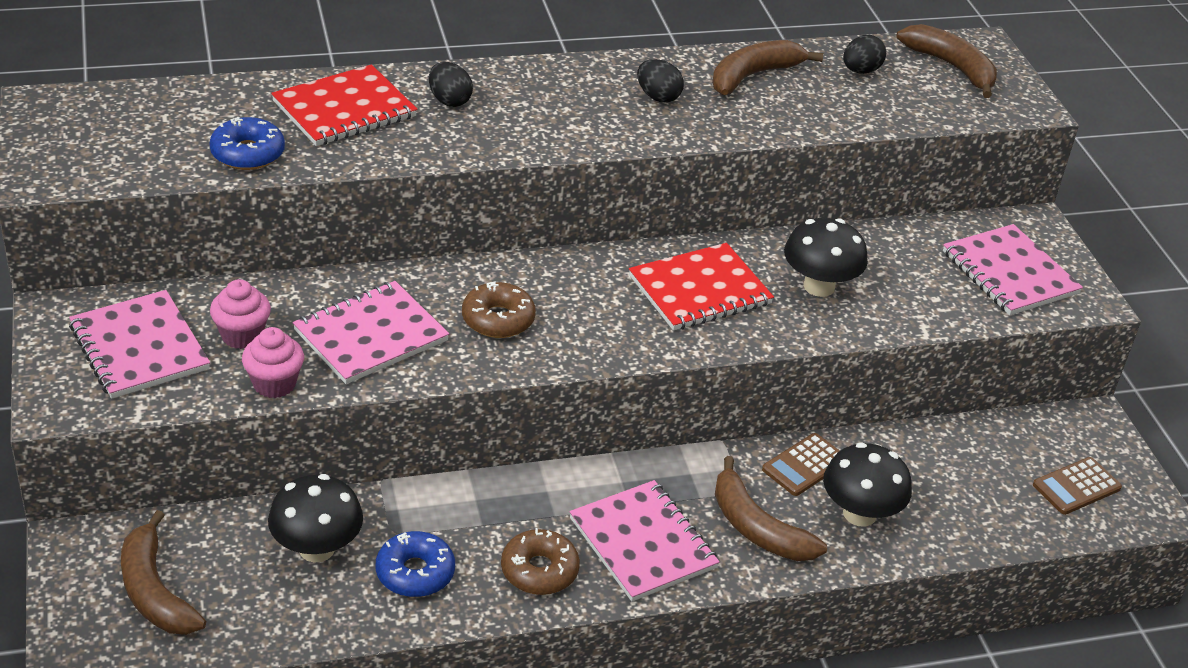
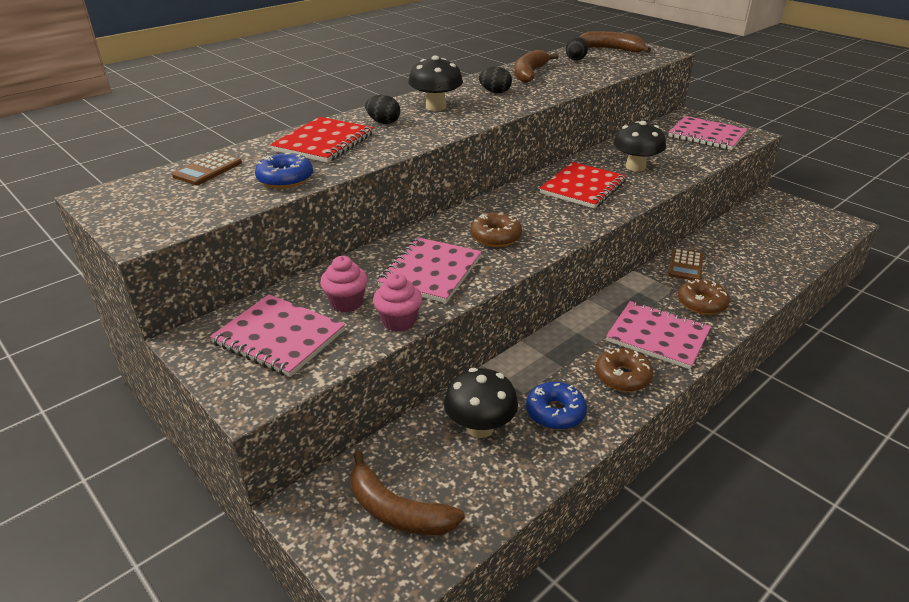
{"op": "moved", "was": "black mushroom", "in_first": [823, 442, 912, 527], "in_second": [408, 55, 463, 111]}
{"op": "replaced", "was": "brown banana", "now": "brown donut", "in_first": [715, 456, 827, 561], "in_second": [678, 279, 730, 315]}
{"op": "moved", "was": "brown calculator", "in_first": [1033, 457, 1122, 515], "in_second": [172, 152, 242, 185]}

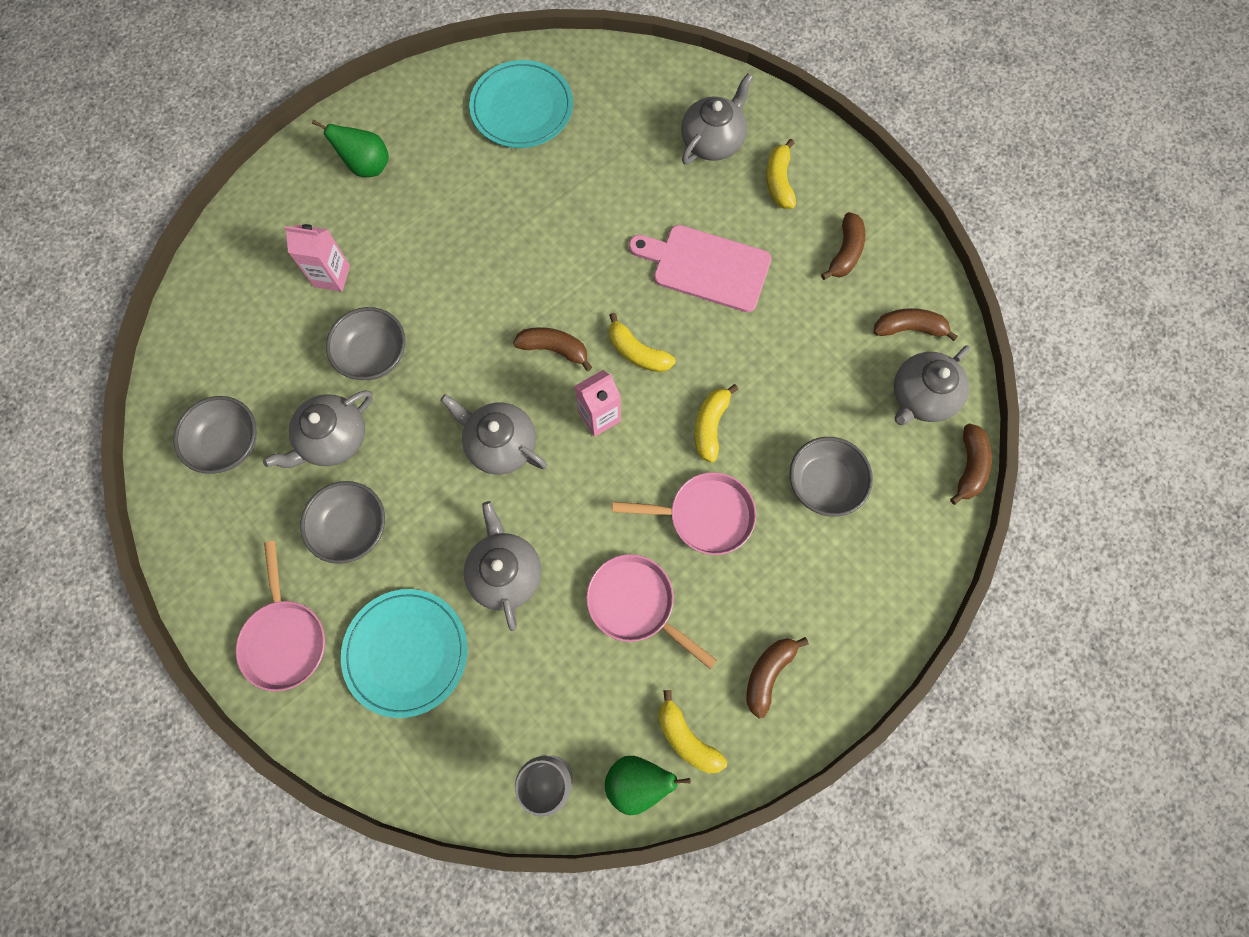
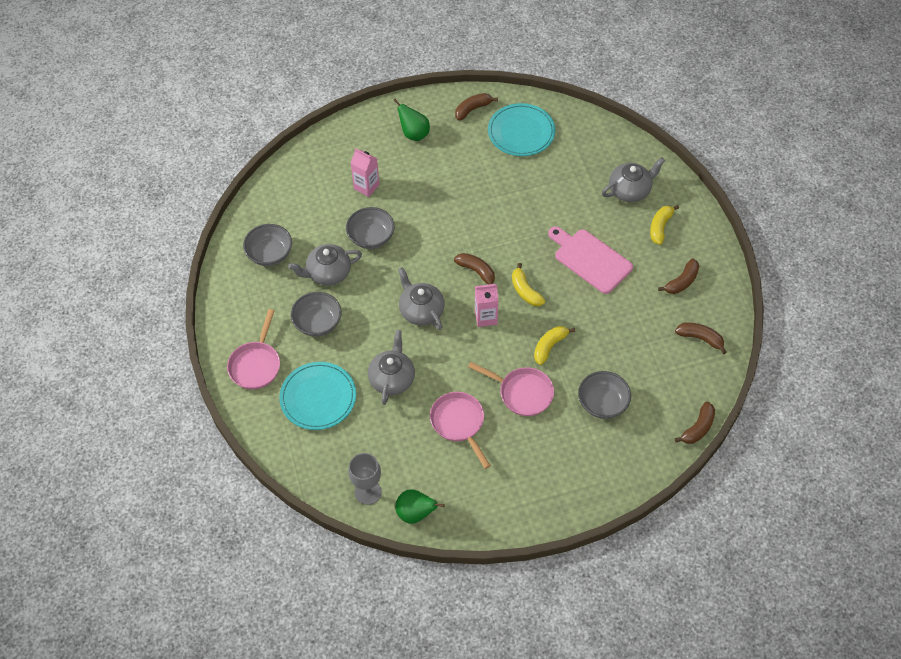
{"op": "removed", "was": "grey teapot", "in_first": [894, 345, 970, 425]}
{"op": "moved", "was": "brown banana", "in_first": [746, 637, 808, 719], "in_second": [455, 93, 498, 120]}
{"op": "removed", "was": "yellow banana", "in_first": [659, 690, 727, 773]}

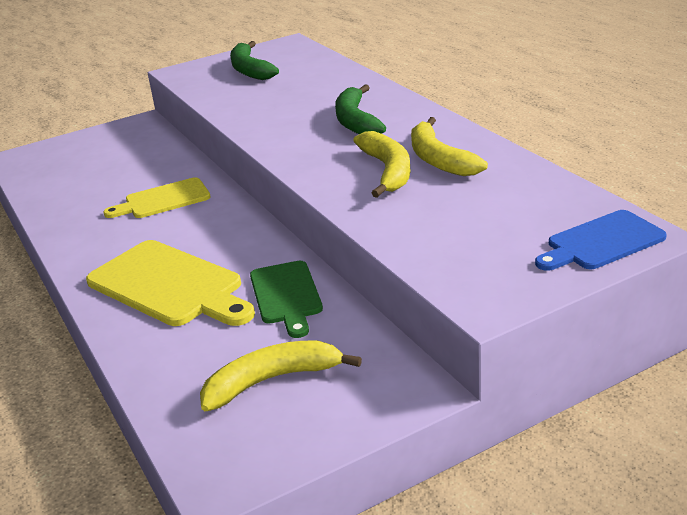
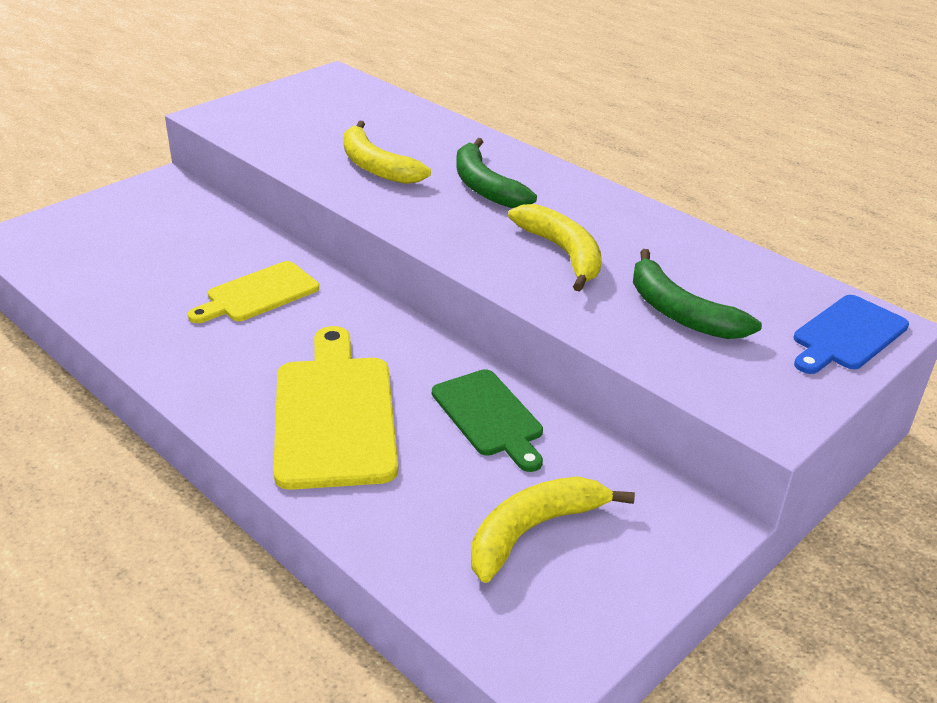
{"op": "moved", "was": "green banana", "in_first": [230, 41, 279, 80], "in_second": [633, 249, 762, 339]}
{"op": "moved", "was": "yellow banana", "in_first": [411, 117, 488, 176], "in_second": [343, 121, 431, 184]}
{"op": "turned", "was": "yellow cutting board", "in_first": [86, 240, 255, 326], "in_second": [273, 326, 398, 490], "clockwise": -120}

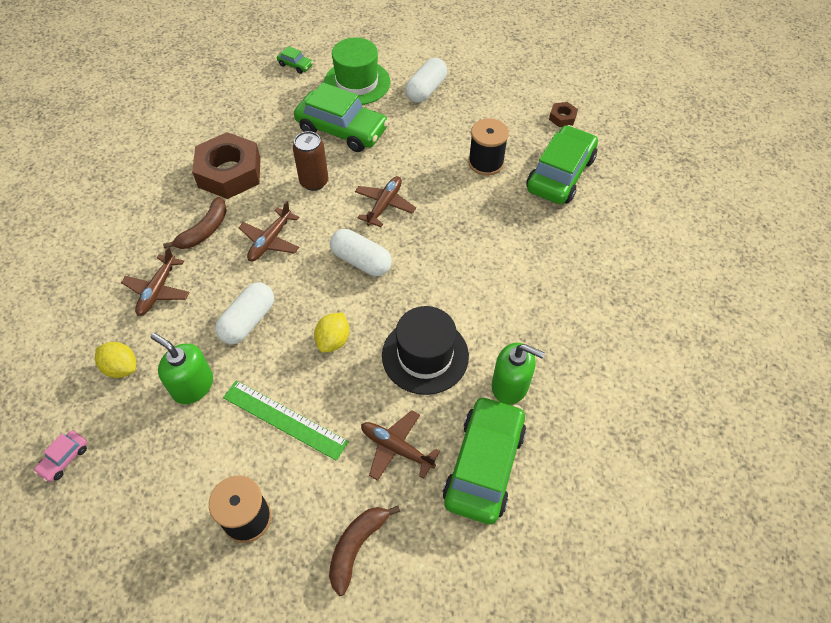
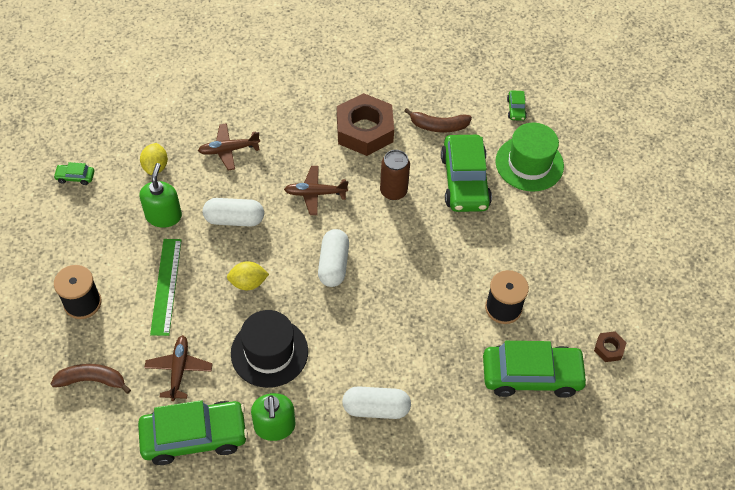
{"op": "moved", "was": "white capsule", "in_first": [405, 58, 447, 103], "in_second": [342, 386, 411, 419]}
{"op": "removed", "was": "brown plane", "in_first": [355, 176, 416, 227]}
{"op": "moved", "was": "brown banana", "in_first": [163, 197, 227, 249], "in_second": [405, 108, 472, 132]}
{"op": "recoloured", "was": "pink car", "now": "green car", "in_first": [34, 431, 88, 482], "in_second": [53, 162, 94, 185]}

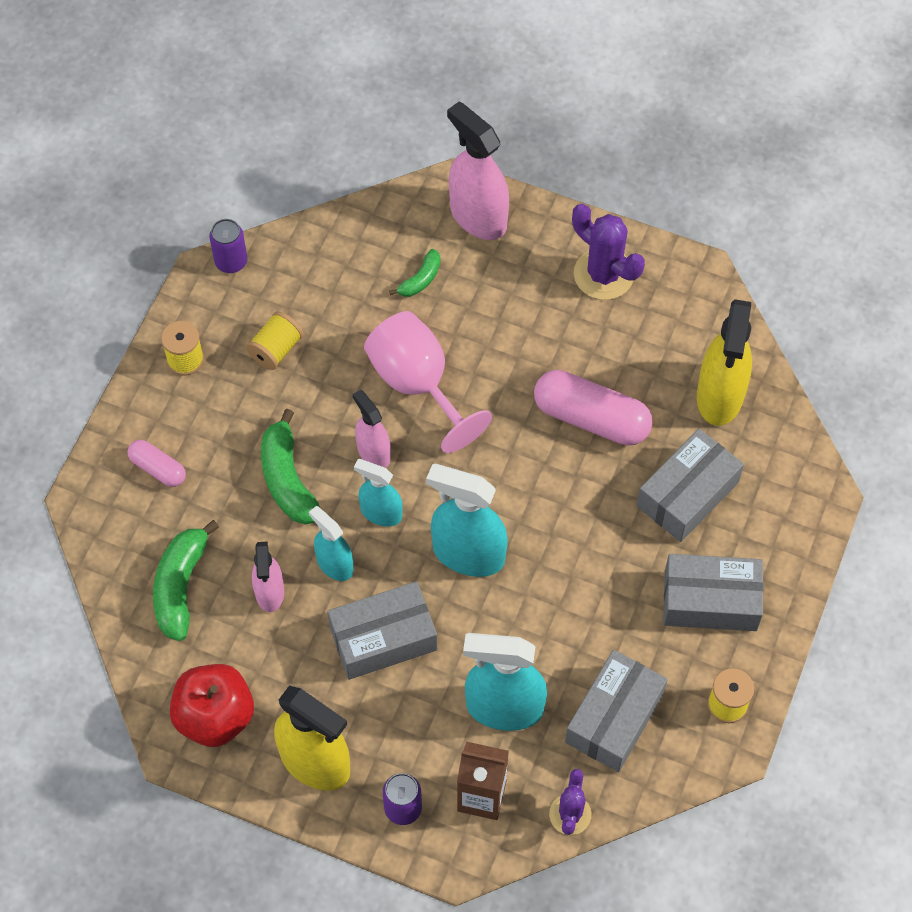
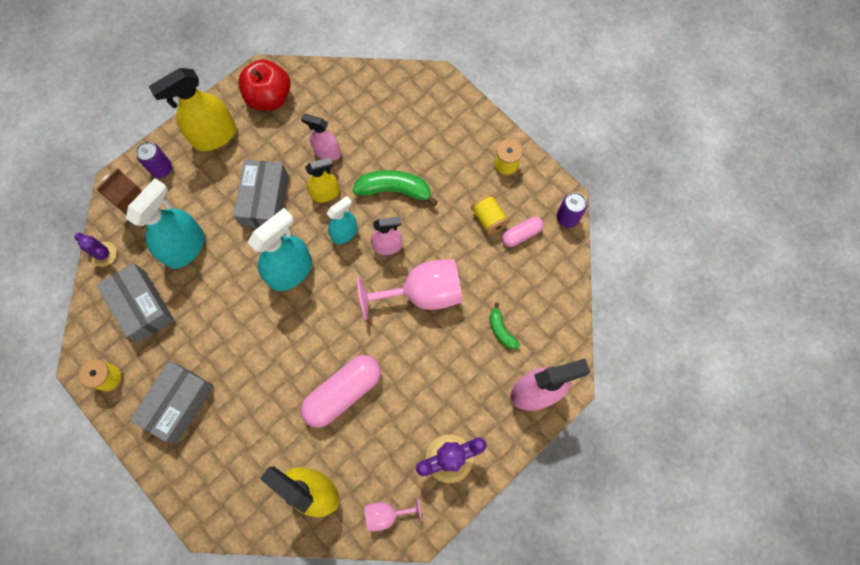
{"op": "removed", "was": "grey box", "in_first": [637, 429, 744, 542]}
{"op": "moved", "was": "pink capsule", "in_first": [127, 440, 186, 487], "in_second": [502, 217, 543, 247]}
{"op": "recoloured", "was": "turquoise spray bottle", "now": "yellow spray bottle", "in_first": [309, 506, 353, 581], "in_second": [305, 158, 339, 202]}
{"op": "removed", "was": "green banana", "in_first": [153, 520, 219, 641]}
{"op": "added", "now": "pink goblet", "in_second": [364, 497, 422, 531]}

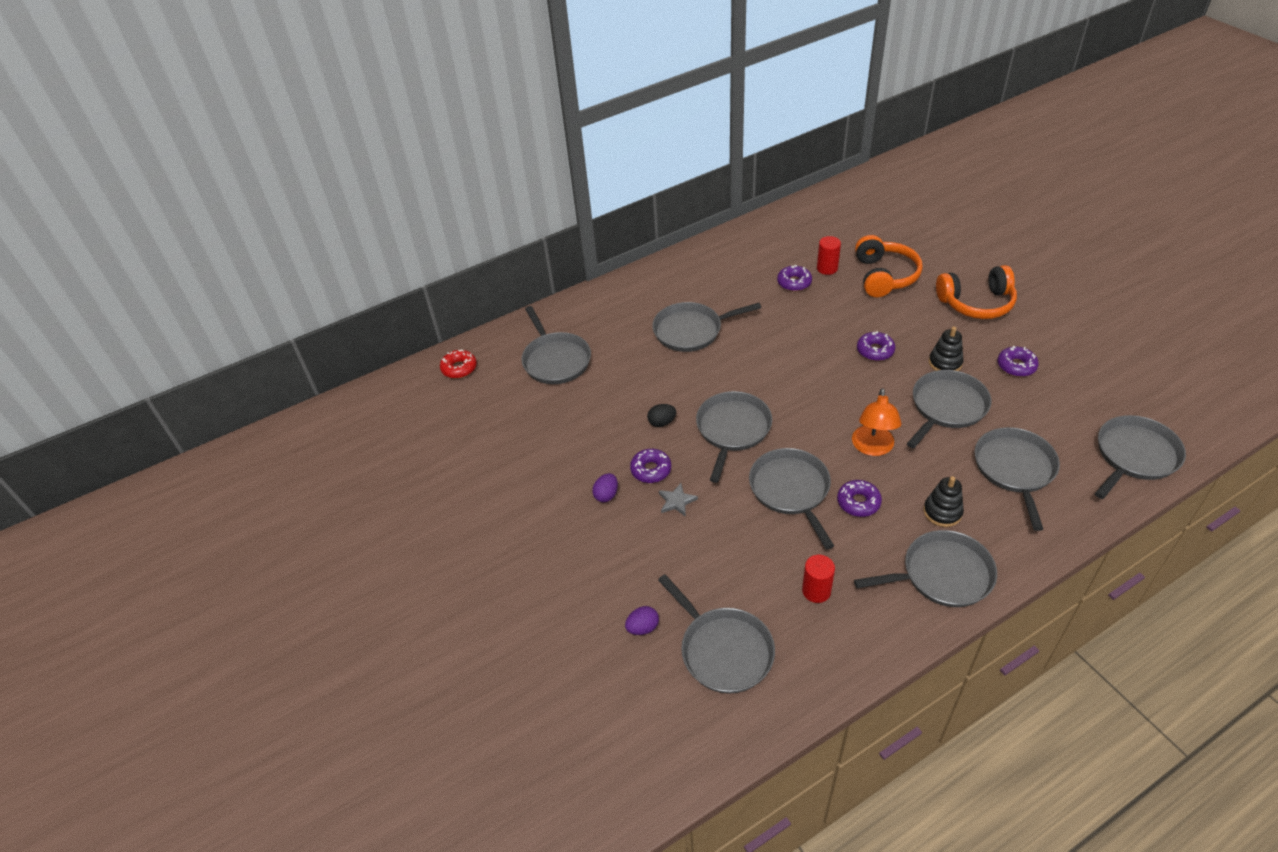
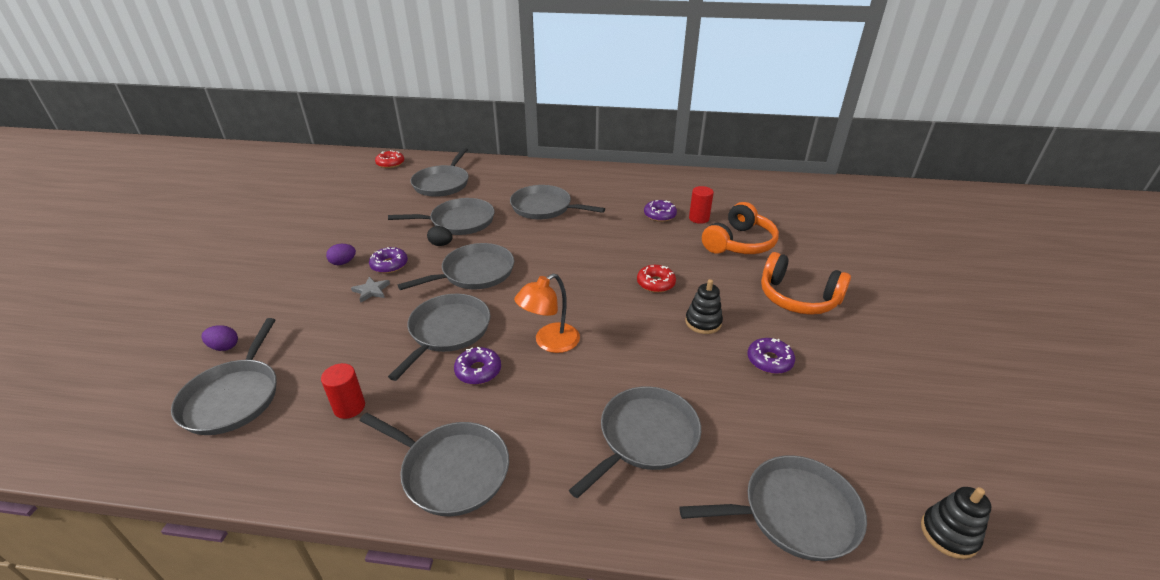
{"op": "recoloured", "was": "purple donut", "now": "red donut", "in_first": [857, 331, 895, 361], "in_second": [637, 265, 676, 293]}
{"op": "moved", "was": "grey pan", "in_first": [907, 370, 991, 448], "in_second": [388, 198, 495, 235]}
{"op": "moved", "was": "black stacking toy", "in_first": [924, 476, 964, 527], "in_second": [921, 487, 992, 559]}

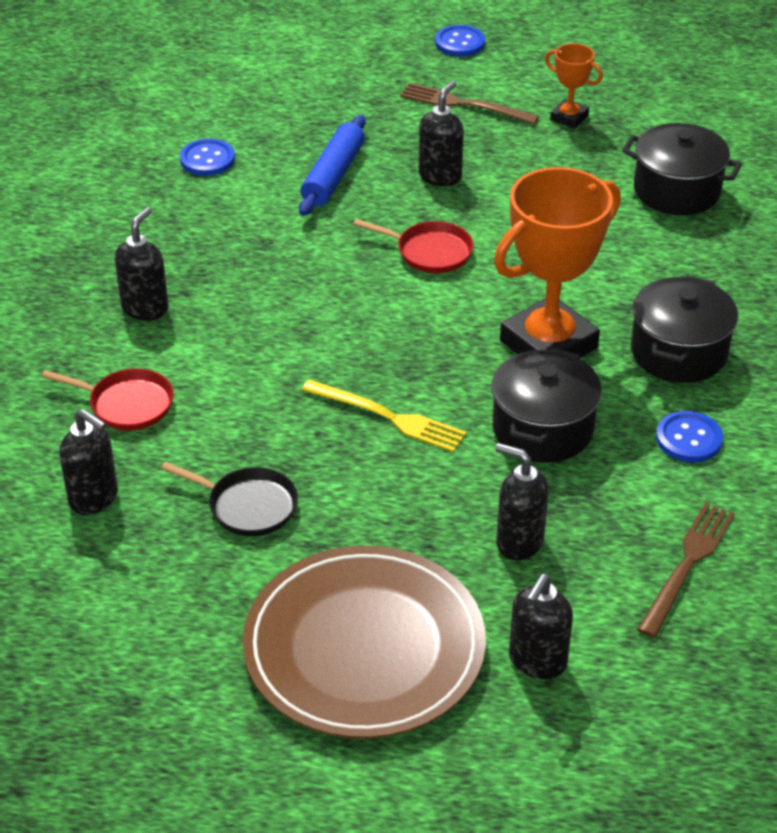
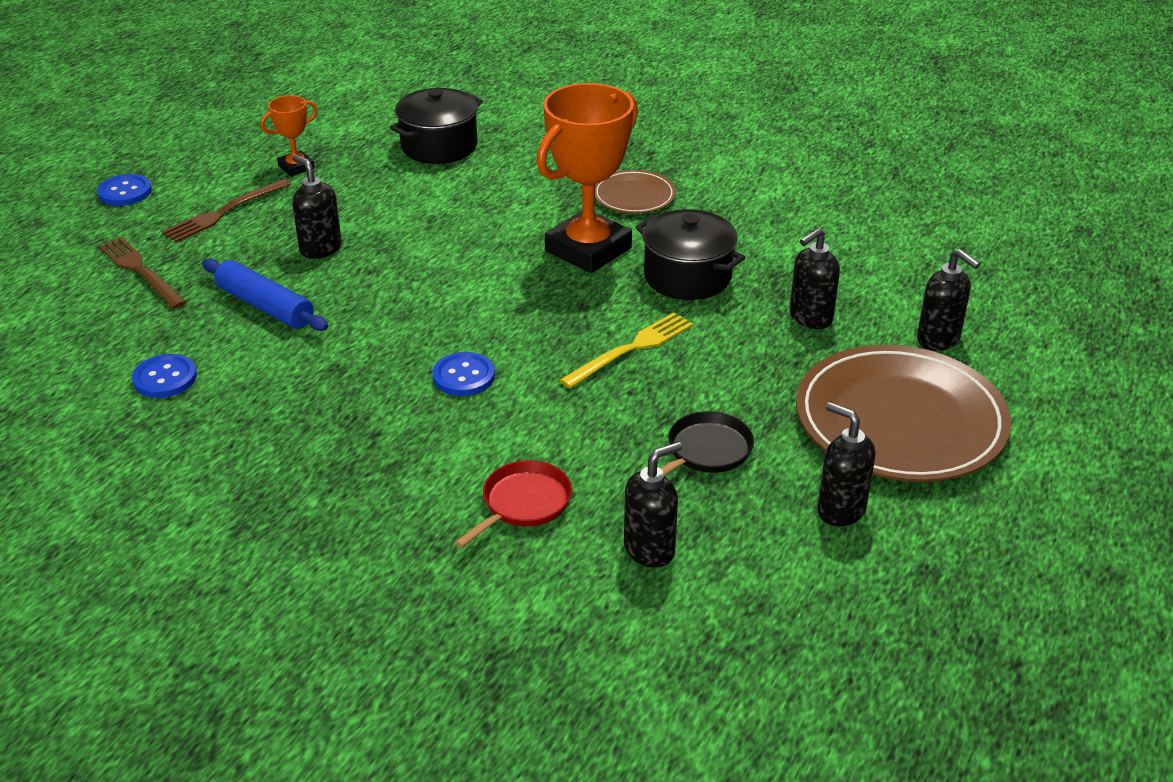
{"op": "turned", "was": "orange trophy", "in_first": [494, 167, 621, 358], "in_second": [536, 83, 638, 273], "clockwise": 60}
{"op": "moved", "was": "black soap dispenser", "in_first": [115, 207, 169, 320], "in_second": [817, 402, 876, 526]}
{"op": "removed", "was": "red pan", "in_first": [353, 219, 474, 273]}
{"op": "replaced", "was": "black pot", "now": "brown plate", "in_first": [631, 275, 738, 383], "in_second": [595, 170, 676, 213]}
{"op": "moved", "was": "blue button", "in_first": [656, 411, 723, 462], "in_second": [433, 352, 495, 396]}
{"op": "moved", "was": "brown fork", "in_first": [637, 502, 735, 638], "in_second": [98, 237, 187, 309]}

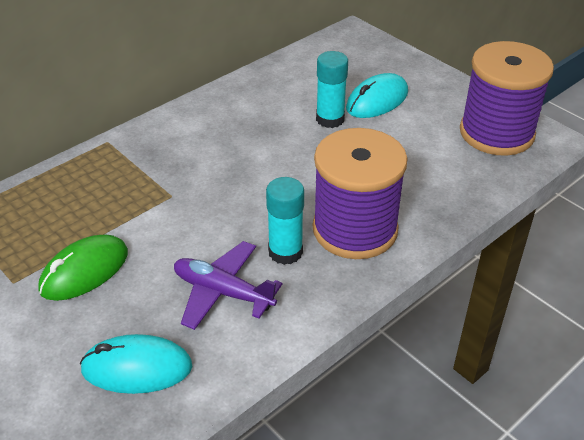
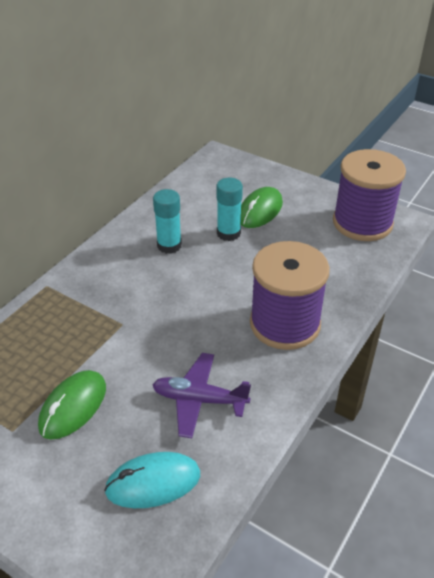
{"op": "recoloured", "was": "turquoise mouse", "now": "green mouse", "in_first": [346, 73, 408, 118], "in_second": [241, 187, 283, 228]}
{"op": "moved", "was": "turquoise glue stick", "in_first": [266, 177, 304, 265], "in_second": [153, 189, 182, 254]}

